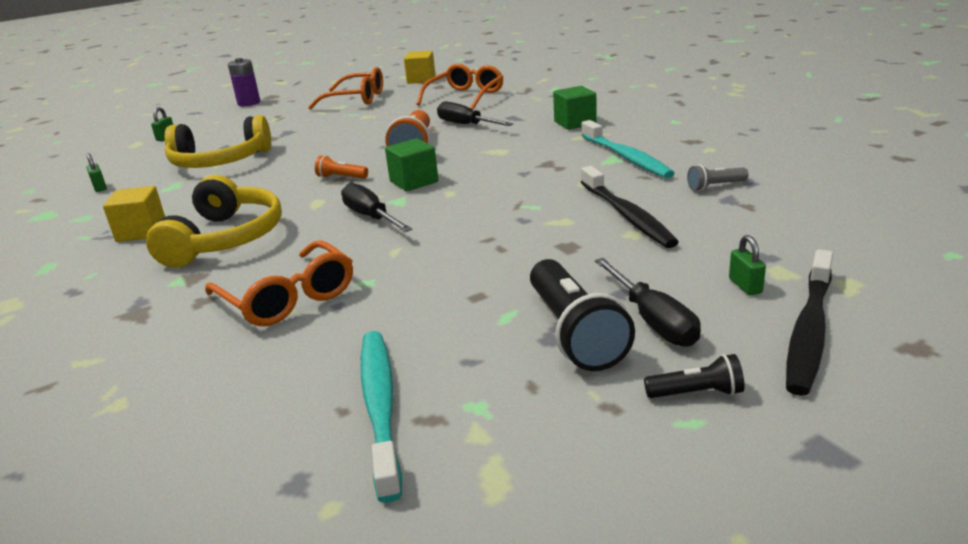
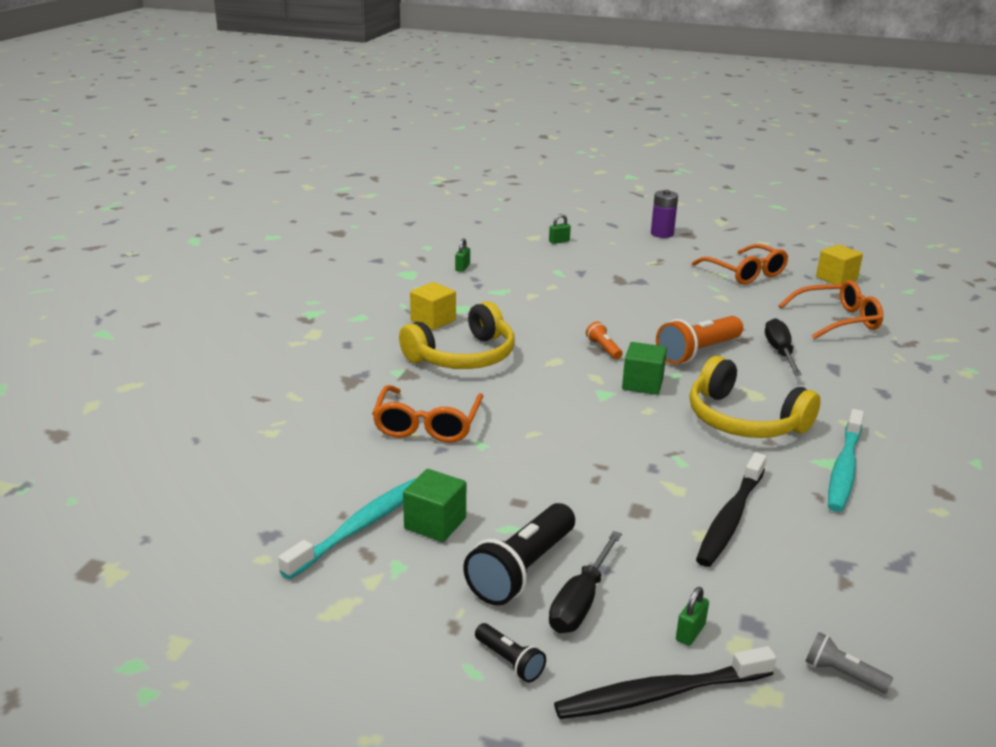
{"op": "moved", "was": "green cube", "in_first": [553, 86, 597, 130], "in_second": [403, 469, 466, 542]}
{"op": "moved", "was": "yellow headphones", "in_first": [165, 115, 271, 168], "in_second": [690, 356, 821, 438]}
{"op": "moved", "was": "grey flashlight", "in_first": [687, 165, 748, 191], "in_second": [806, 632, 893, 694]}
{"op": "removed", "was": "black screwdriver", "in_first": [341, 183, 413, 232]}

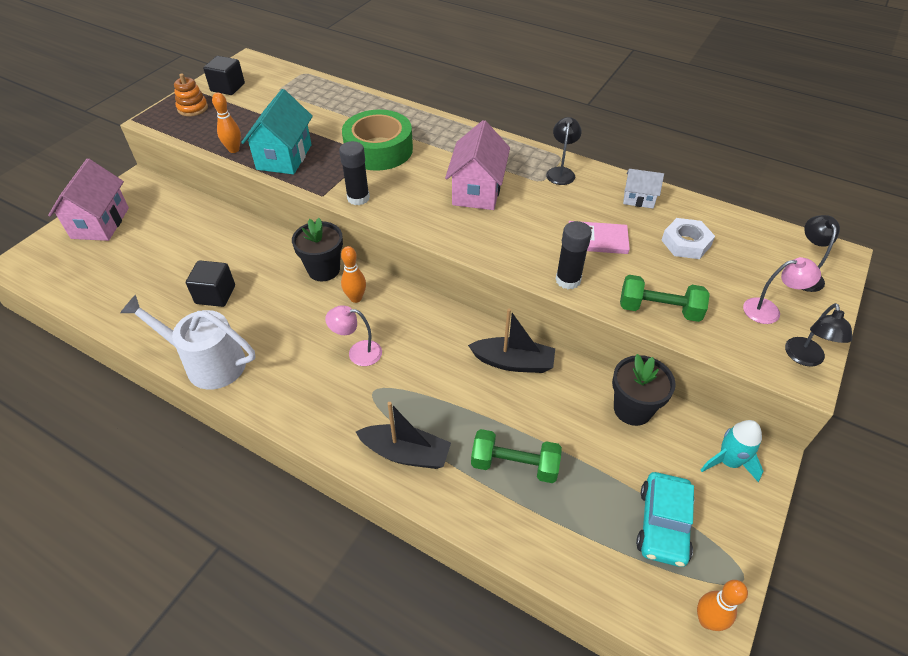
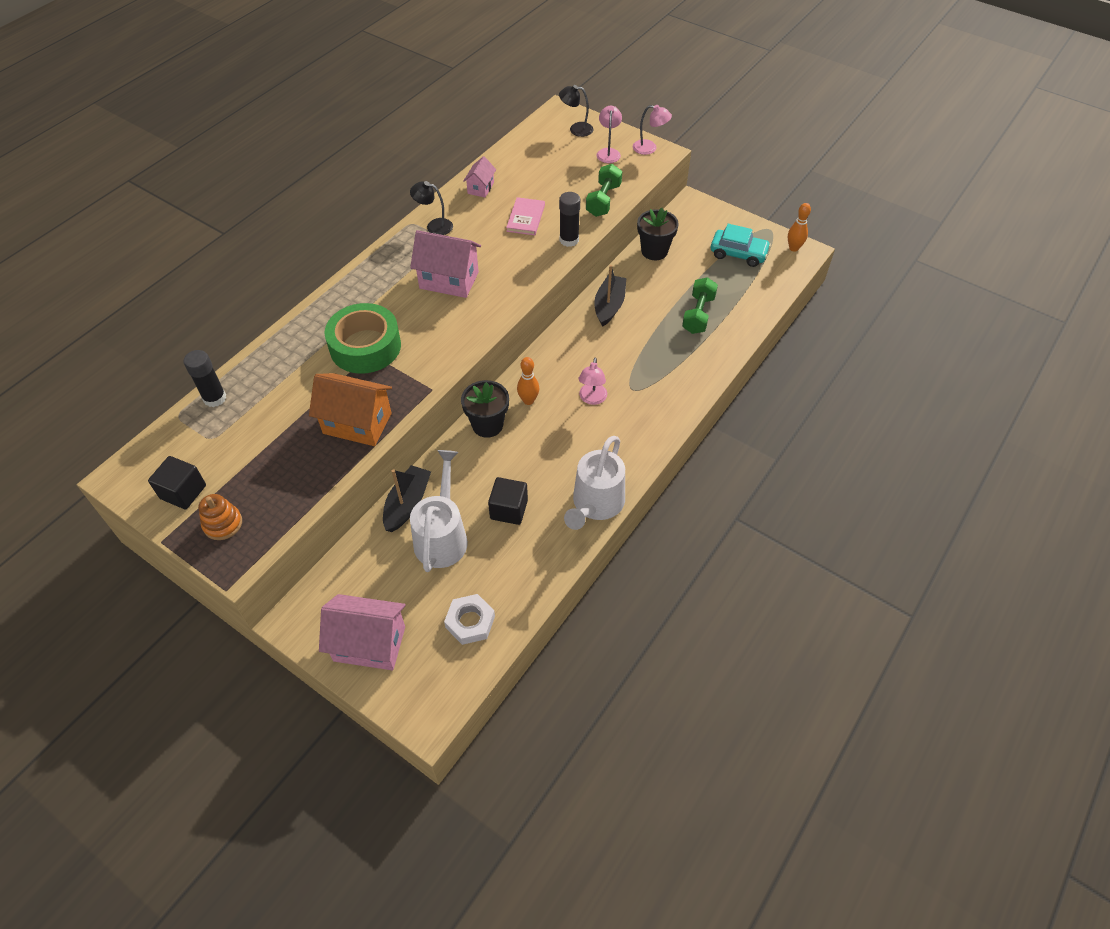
{"op": "recoloured", "was": "turquoise house", "now": "orange house", "in_first": [241, 89, 313, 174], "in_second": [309, 373, 392, 446]}
{"op": "removed", "was": "orange bowling pin", "in_first": [212, 93, 241, 153]}
{"op": "moved", "was": "black glue stick", "in_first": [339, 141, 370, 205], "in_second": [183, 350, 226, 407]}
{"op": "recoloured", "was": "white house", "now": "pink house", "in_first": [623, 169, 664, 208], "in_second": [463, 156, 496, 197]}
{"op": "moved", "was": "white nut", "in_first": [661, 218, 715, 259], "in_second": [444, 594, 495, 645]}
{"op": "recoloured", "was": "black lamp", "now": "pink lamp", "in_first": [785, 303, 852, 367], "in_second": [633, 105, 672, 155]}
{"op": "moved", "was": "black boat", "in_first": [356, 402, 451, 469], "in_second": [383, 465, 431, 532]}
{"op": "removed", "was": "turquoise rocket", "in_first": [701, 420, 763, 482]}
{"op": "added", "now": "white watering can", "in_second": [410, 450, 468, 572]}

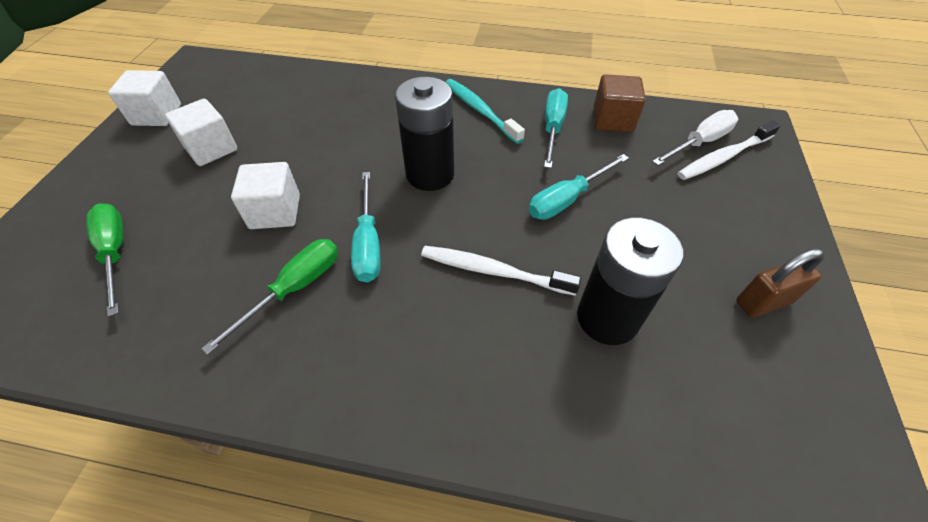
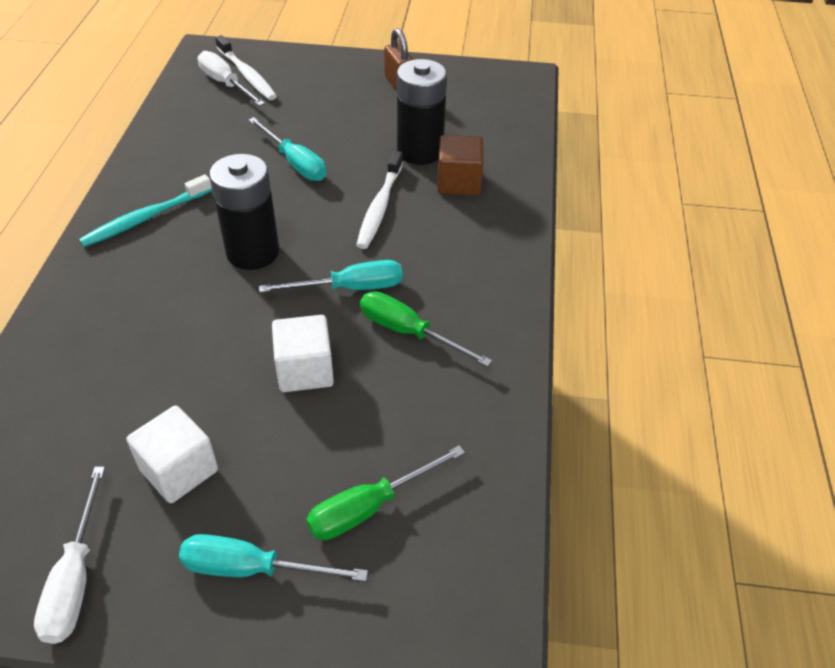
{"op": "replaced", "was": "white cube", "now": "white screwdriver", "in_first": [108, 70, 181, 126], "in_second": [34, 467, 105, 644]}
{"op": "moved", "was": "brown cube", "in_first": [593, 74, 646, 132], "in_second": [437, 135, 483, 196]}
{"op": "moved", "was": "turquoise screwdriver", "in_first": [544, 88, 568, 168], "in_second": [179, 534, 368, 582]}

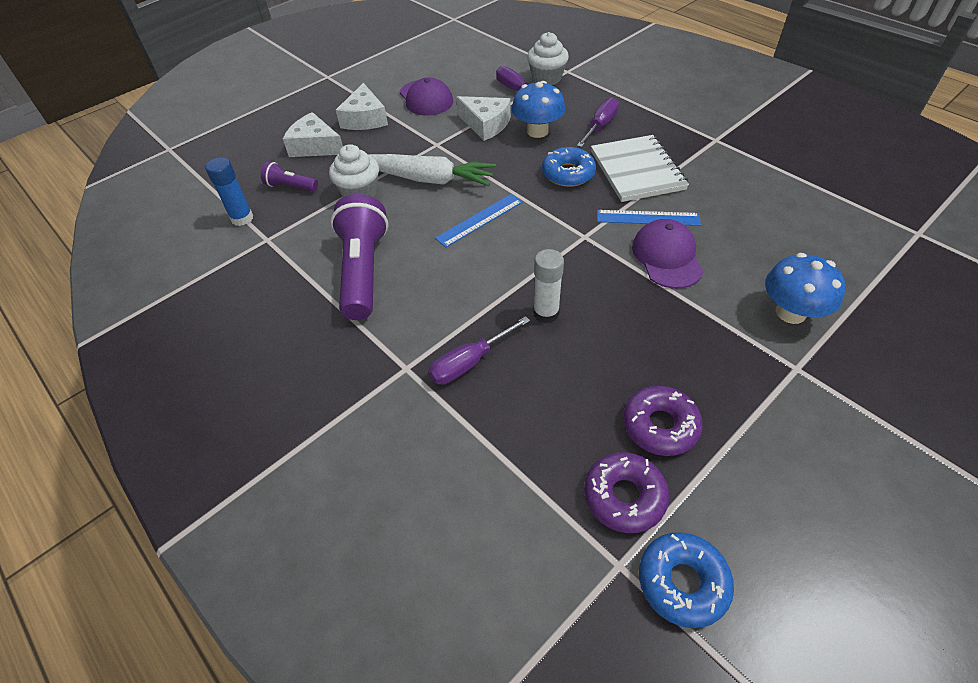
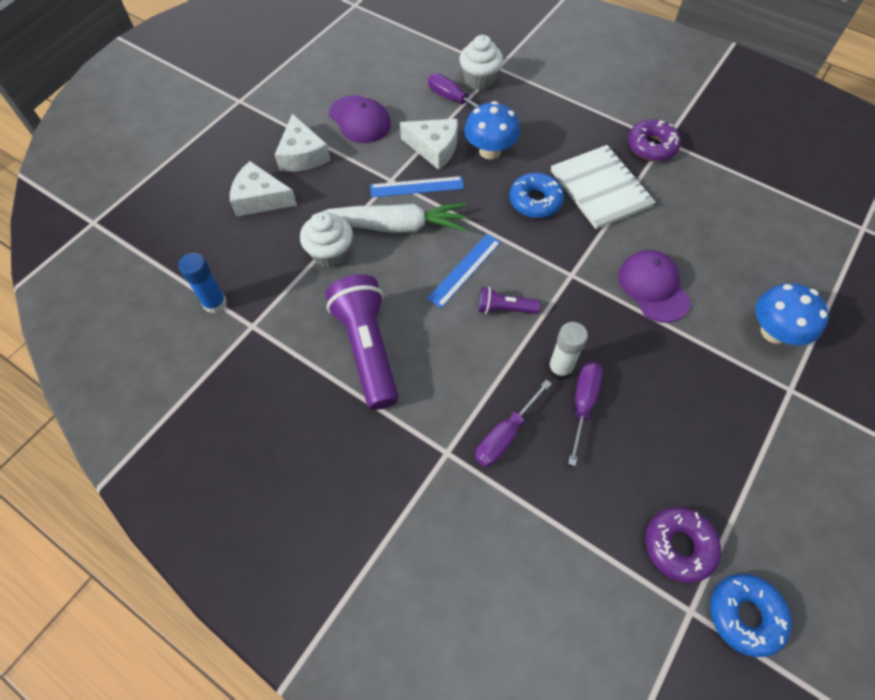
{"op": "moved", "was": "purple screwdriver", "in_first": [577, 97, 619, 147], "in_second": [568, 362, 603, 466]}
{"op": "moved", "was": "purple flashlight", "in_first": [261, 162, 318, 192], "in_second": [478, 287, 541, 314]}
{"op": "moved", "was": "blue ruler", "in_first": [597, 210, 701, 226], "in_second": [370, 176, 464, 197]}
{"op": "moved", "was": "purple donut", "in_first": [623, 386, 703, 456], "in_second": [628, 119, 681, 161]}

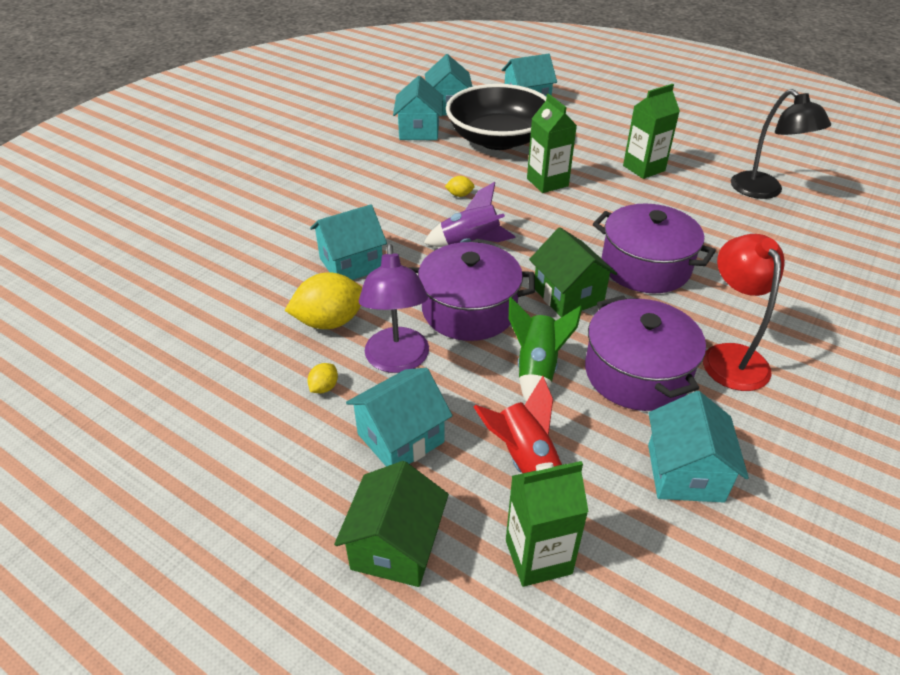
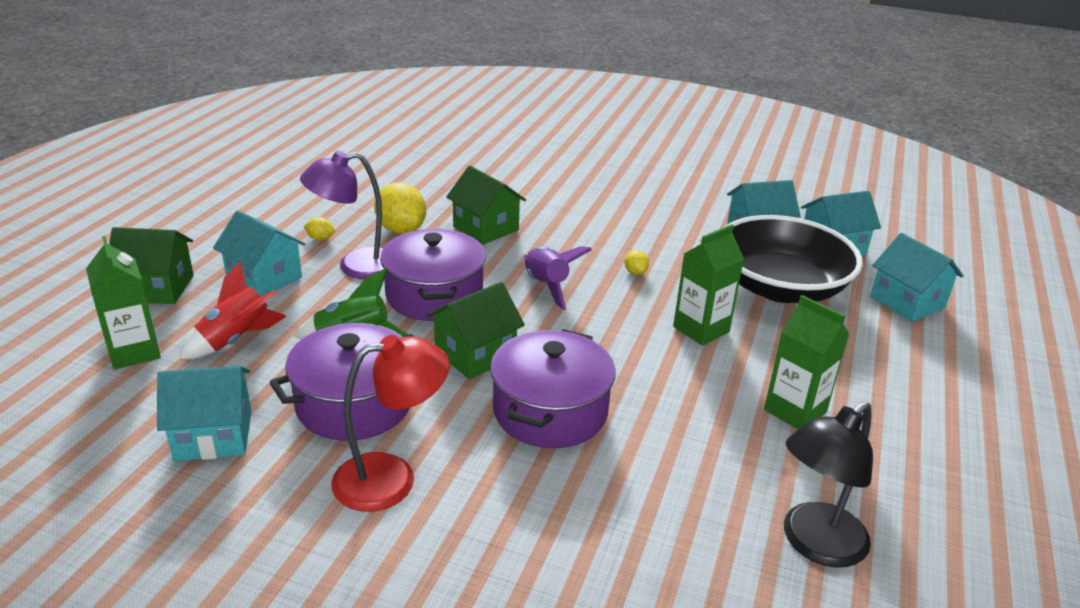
{"op": "recoloured", "was": "turquoise house", "now": "green house", "in_first": [310, 204, 387, 280], "in_second": [446, 166, 526, 245]}

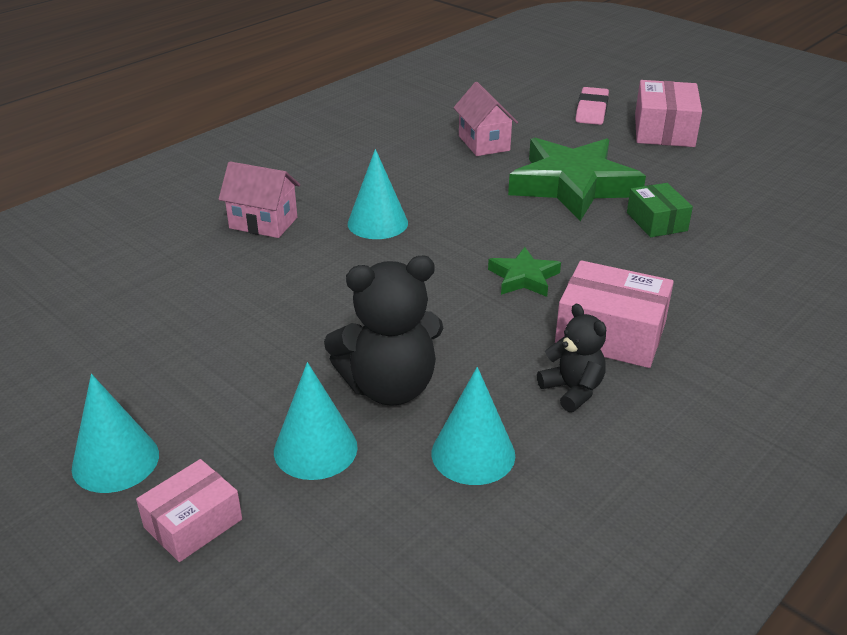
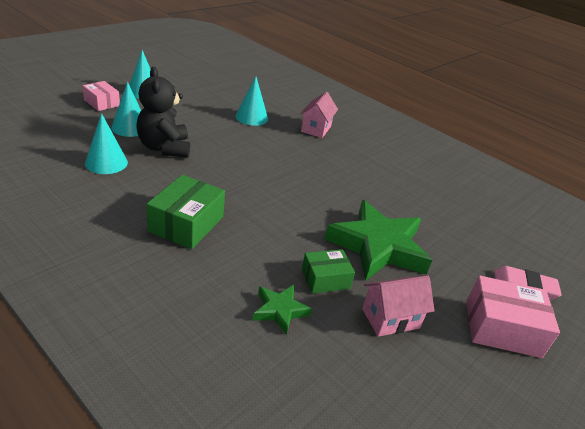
{"op": "moved", "was": "pink house", "in_first": [454, 82, 518, 156], "in_second": [362, 276, 434, 337]}
{"op": "moved", "was": "turquoise cone", "in_first": [348, 149, 408, 239], "in_second": [235, 76, 268, 126]}
{"op": "moved", "was": "green star", "in_first": [488, 247, 561, 297], "in_second": [253, 285, 312, 335]}
{"op": "recoloured", "was": "pink box", "now": "green box", "in_first": [555, 260, 674, 368], "in_second": [146, 175, 225, 249]}
{"op": "removed", "was": "black teddy bear", "in_first": [537, 304, 606, 412]}

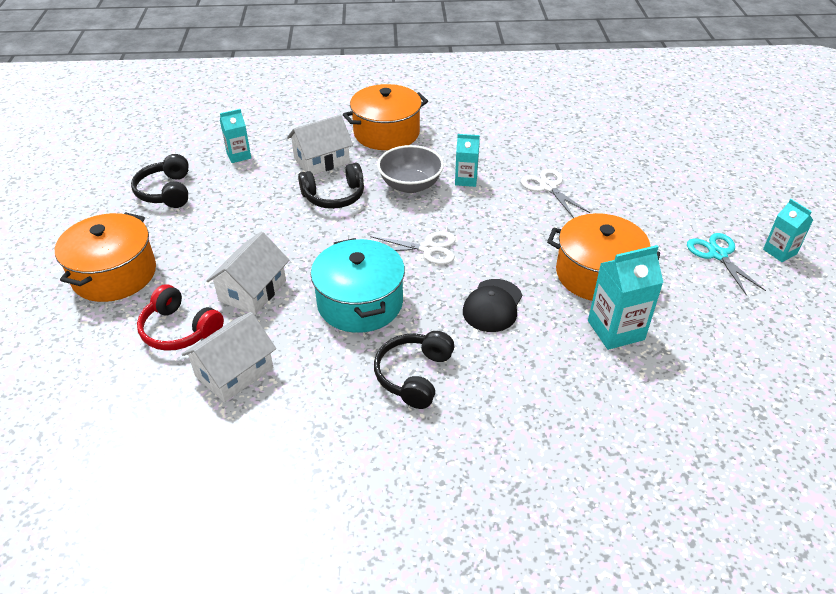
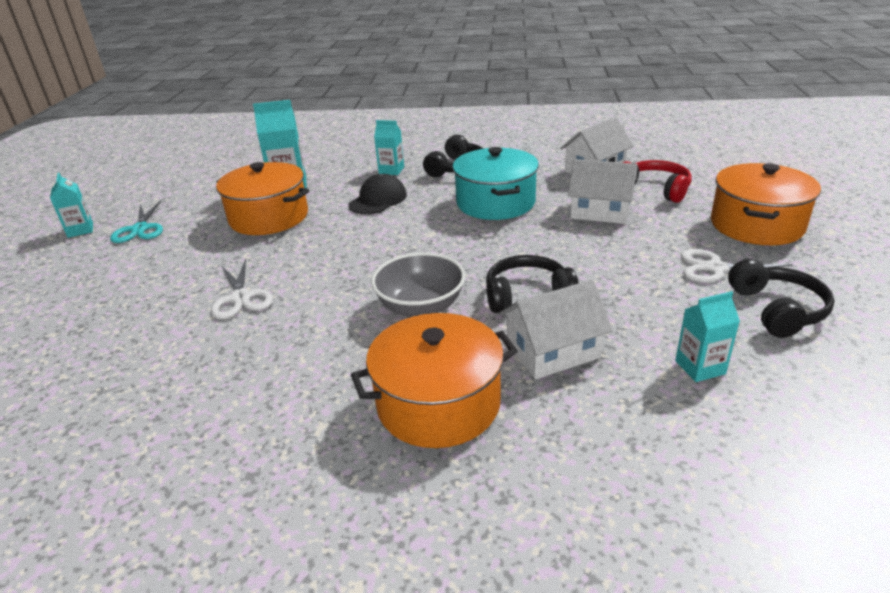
{"op": "moved", "was": "turquoise carton", "in_first": [455, 134, 480, 187], "in_second": [374, 120, 404, 175]}
{"op": "turned", "was": "white house", "in_first": [206, 231, 289, 315], "in_second": [568, 159, 638, 224], "clockwise": 75}
{"op": "moved", "was": "white scissors", "in_first": [370, 231, 456, 265], "in_second": [681, 249, 793, 283]}

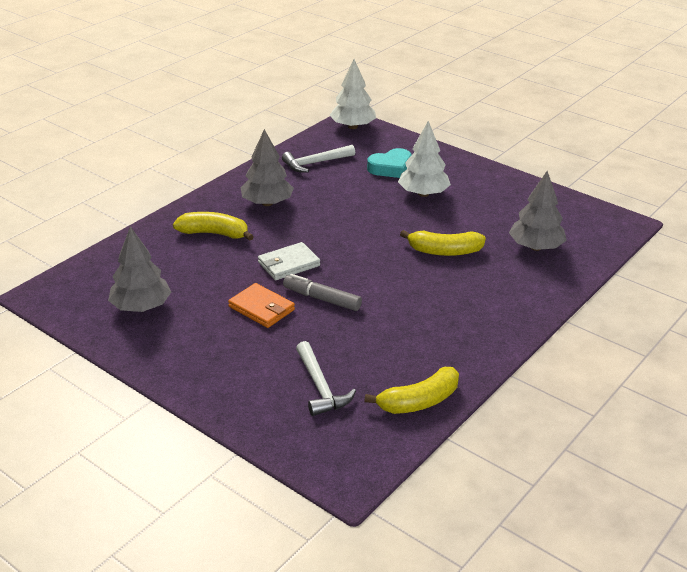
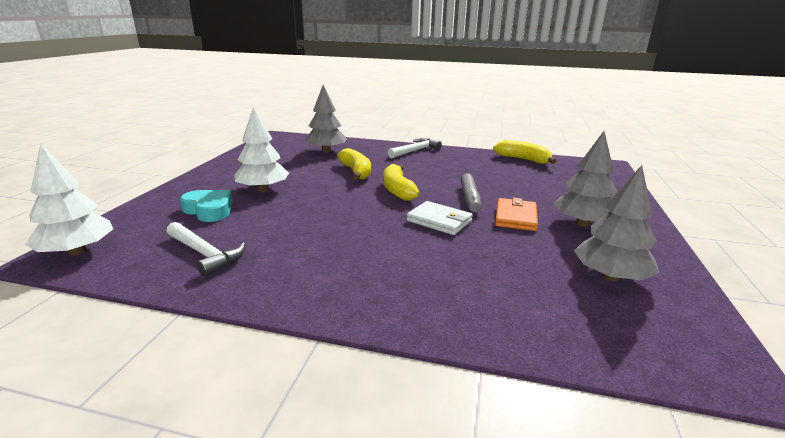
{"op": "moved", "was": "grey tree", "in_first": [241, 129, 294, 206], "in_second": [553, 131, 617, 227]}
{"op": "moved", "was": "yellow banana", "in_first": [173, 212, 254, 241], "in_second": [383, 164, 420, 201]}
{"op": "moved", "was": "white hammer", "in_first": [296, 341, 356, 416], "in_second": [388, 138, 442, 158]}

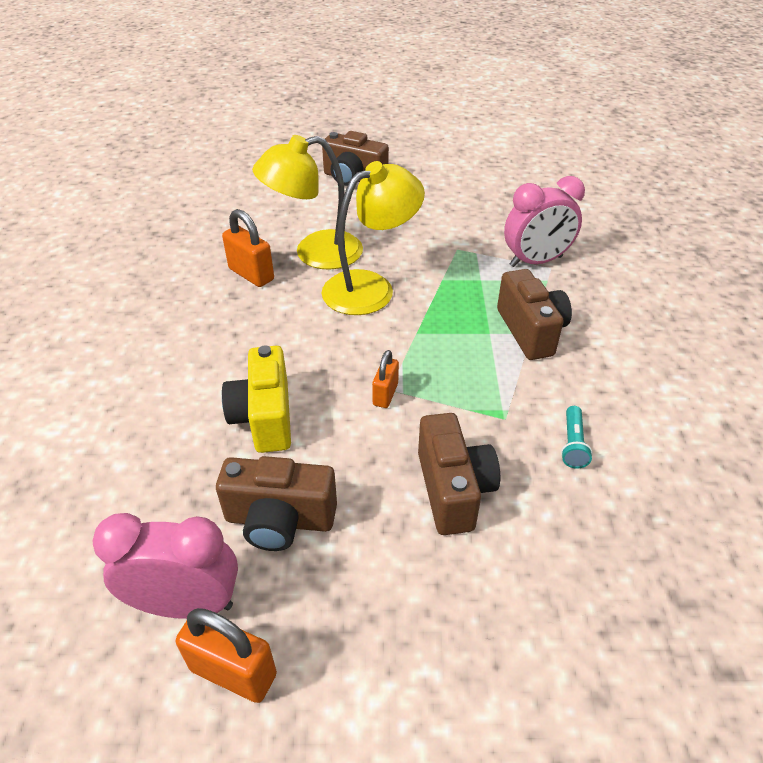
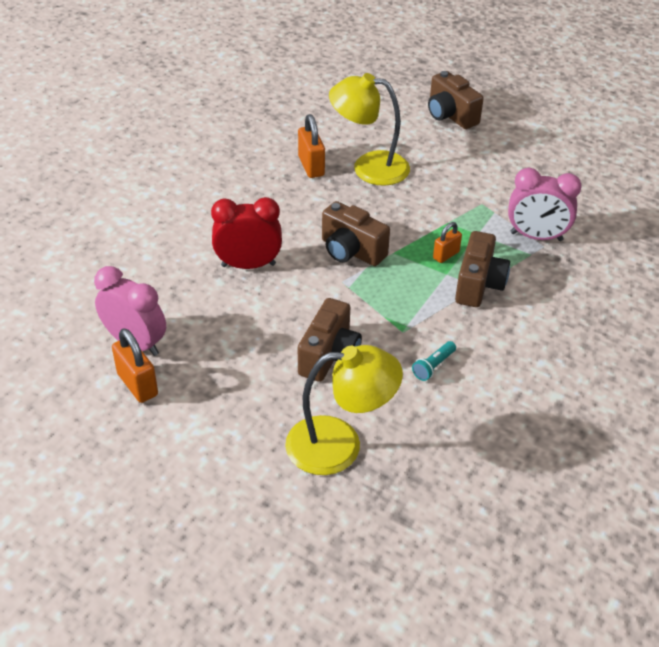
{"op": "moved", "was": "yellow lamp", "in_first": [321, 161, 425, 315], "in_second": [285, 345, 403, 475]}
{"op": "replaced", "was": "yellow camera", "now": "red clock", "in_first": [222, 345, 291, 453], "in_second": [211, 197, 282, 269]}
{"op": "moved", "was": "orange padlock", "in_first": [372, 350, 399, 408], "in_second": [433, 222, 462, 263]}
{"op": "moved", "was": "brown camera", "in_first": [216, 456, 337, 551], "in_second": [322, 201, 390, 266]}

